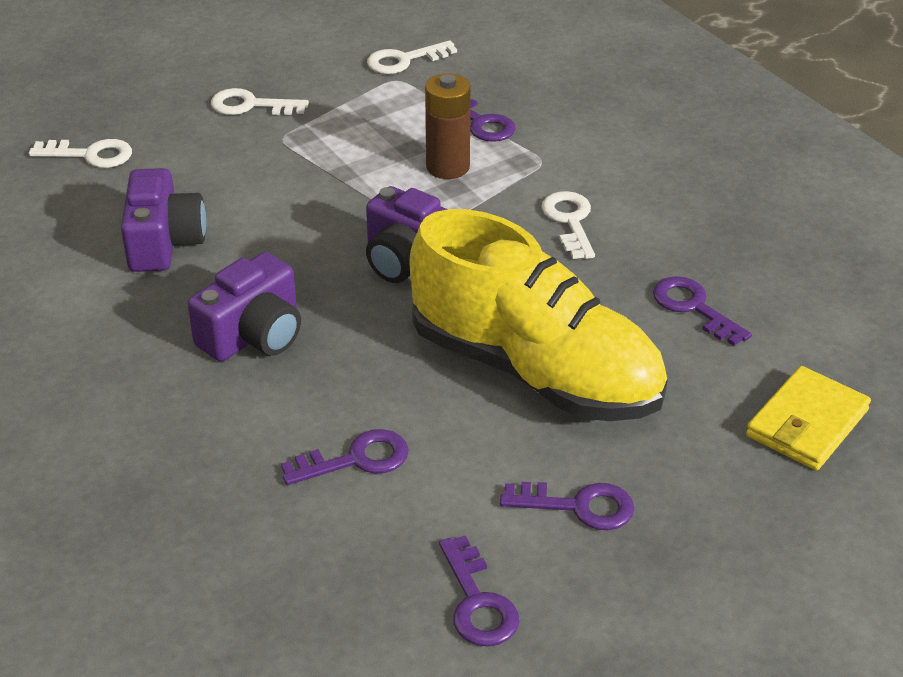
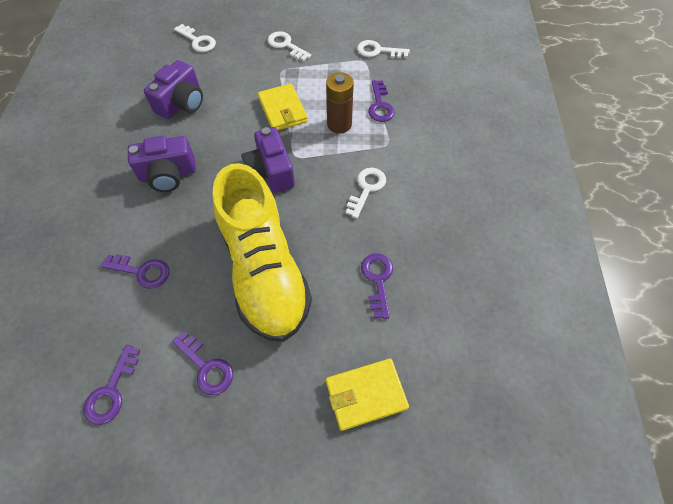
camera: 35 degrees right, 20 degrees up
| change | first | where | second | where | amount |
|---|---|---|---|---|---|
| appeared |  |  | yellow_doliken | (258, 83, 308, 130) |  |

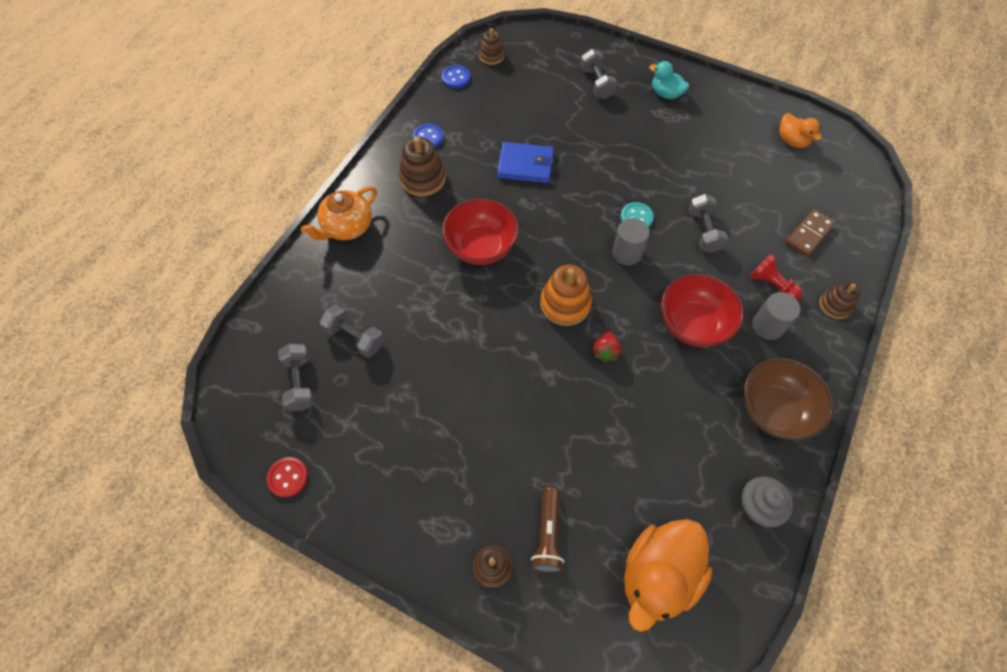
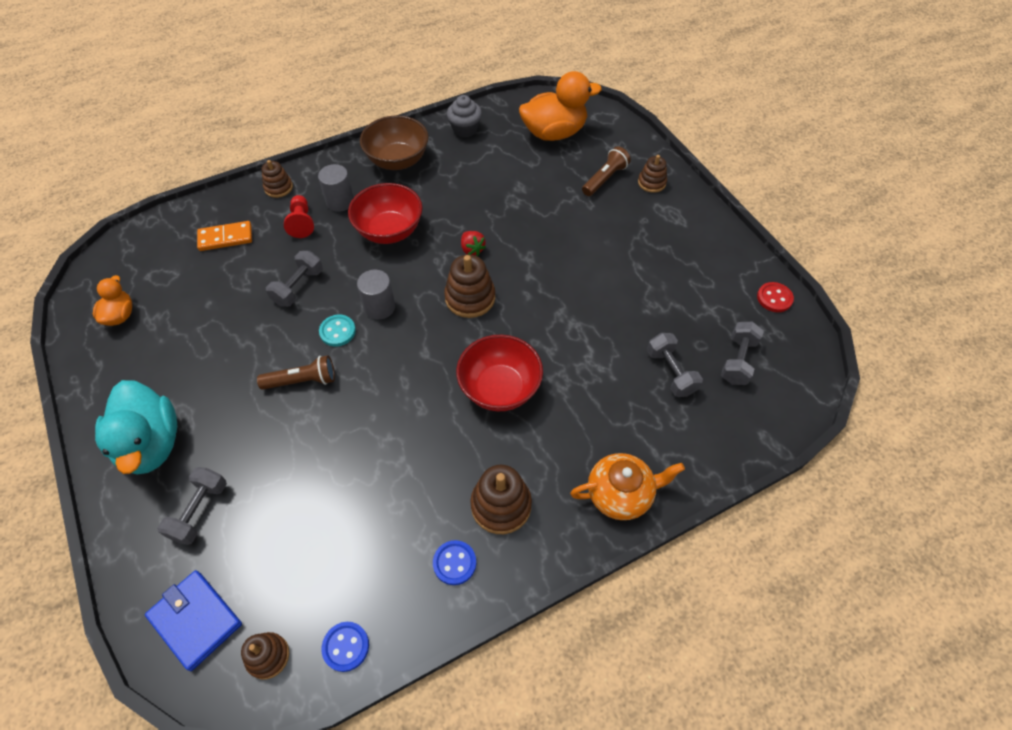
camera: 145 degrees left, 5 degrees down
| change | first | where | second | where | amount |
|---|---|---|---|---|---|
| relocated | blue_doliken | (497, 142, 554, 183) |  | (145, 570, 242, 671) |  |
| colour | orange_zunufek | (540, 265, 592, 326) | brown_zunufek | (444, 255, 495, 318) |  |
| spun | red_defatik | (593, 332, 621, 362) |  | (461, 231, 486, 256) | 105 degrees clockwise |
| size | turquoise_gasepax | (649, 61, 689, 99) |  | (95, 380, 177, 475) | x1.88 |
| colour | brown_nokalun | (785, 209, 835, 257) | orange_nokalun | (197, 221, 252, 251) |  |
| appeared |  |  | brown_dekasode | (257, 355, 335, 390) |  |

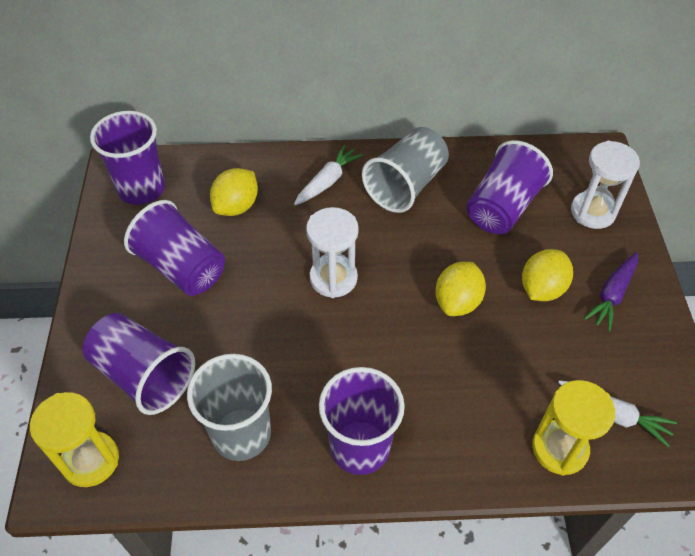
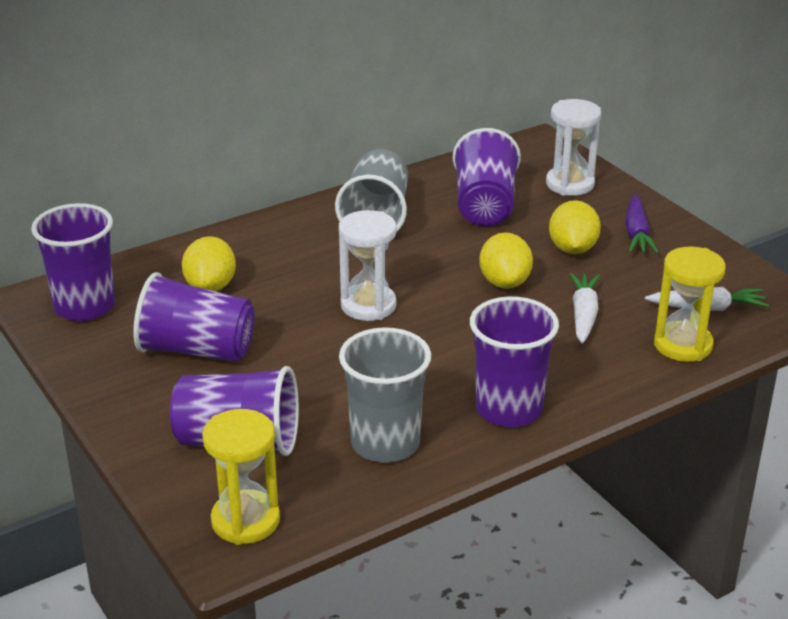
camera: 30 degrees left, 20 degrees down
| change | first | where | second | where | amount |
|---|---|---|---|---|---|
| relocated | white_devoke | (294, 145, 363, 205) |  | (569, 273, 600, 344) |  |

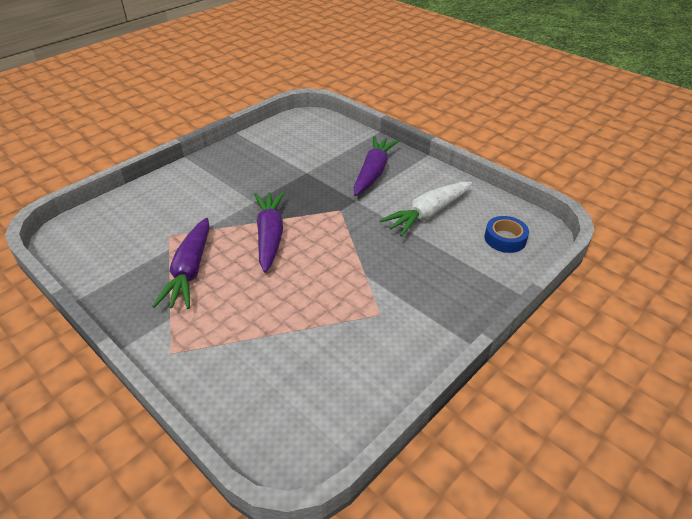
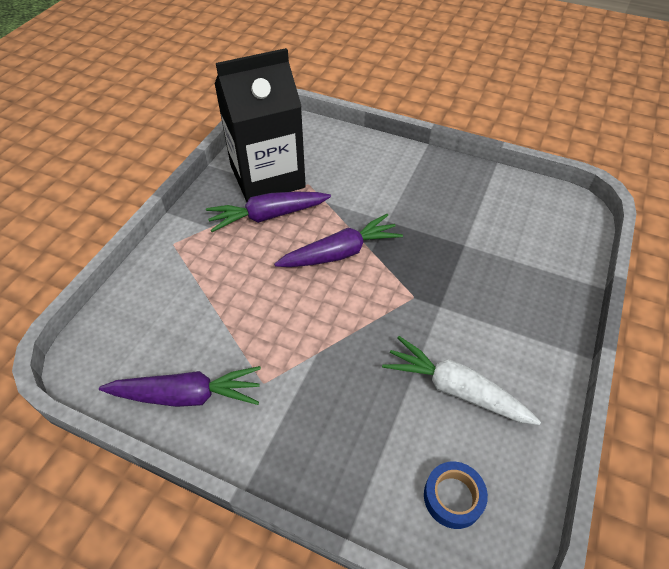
camera: 70 degrees right, 10 degrees up
| change | first | where | second | where | amount |
|---|---|---|---|---|---|
| relocated | purple_devoke | (354, 136, 399, 196) |  | (99, 366, 261, 407) |  |
| appeared |  |  | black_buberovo | (215, 48, 306, 202) |  |

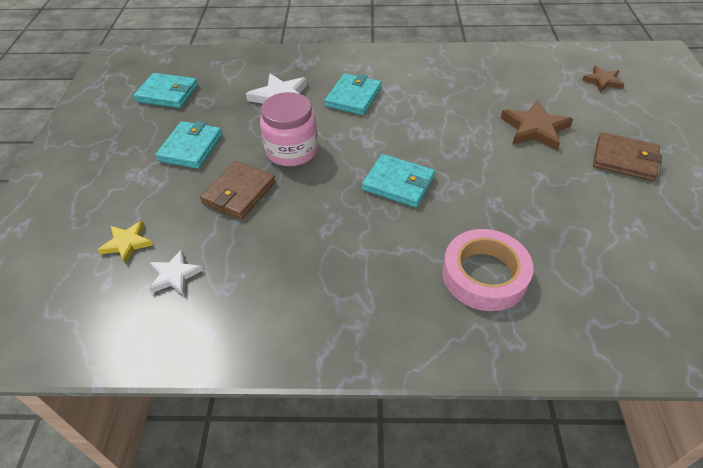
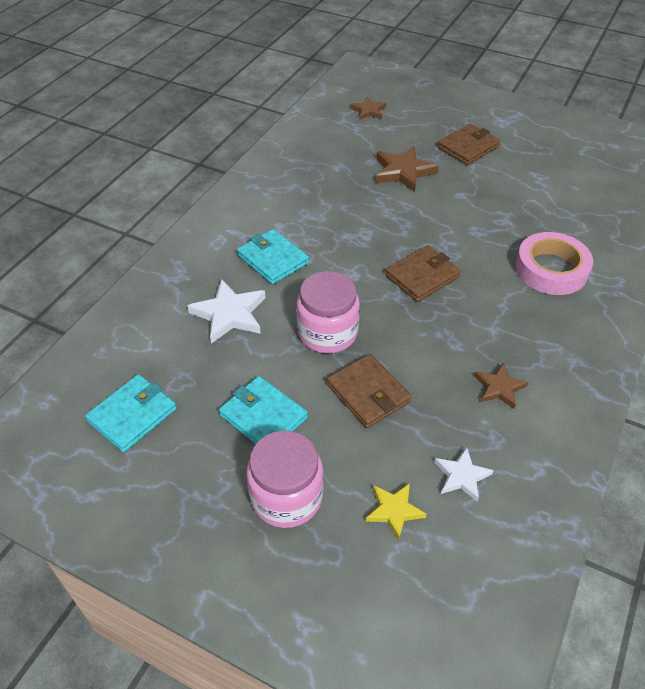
camera: 65 degrees left, 0 degrees up
| change | first | where | second | where | amount |
|---|---|---|---|---|---|
| colour | turquoise_doliken | (362, 154, 435, 207) | brown_doliken | (385, 245, 461, 302) |  |
| appeared |  |  | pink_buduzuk | (247, 431, 324, 528) |  |
| appeared |  |  | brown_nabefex | (474, 363, 528, 409) |  |

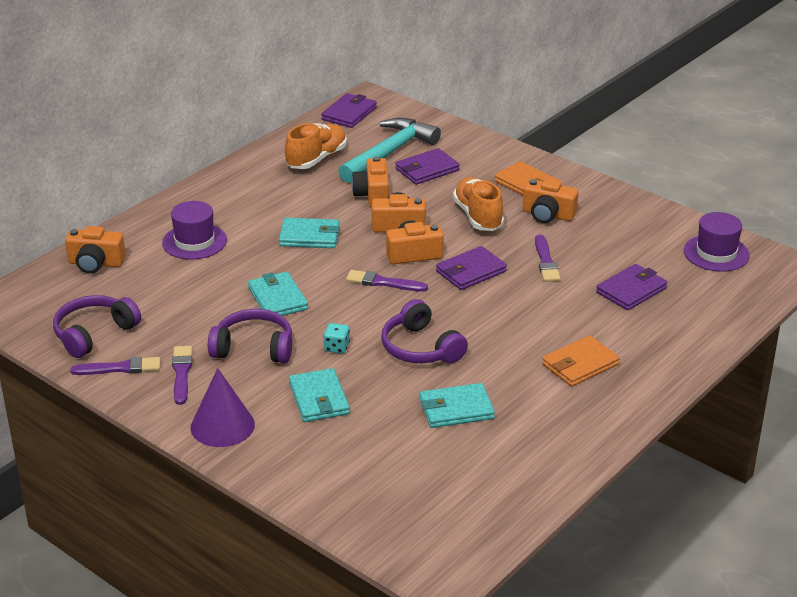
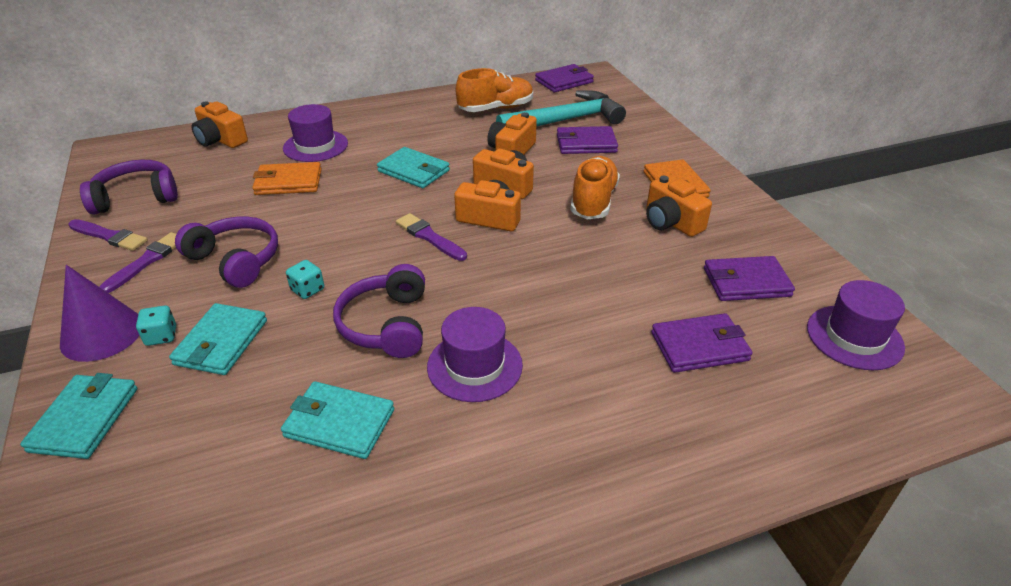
camera: 30 degrees right, 5 degrees up
| change | first | where | second | where | amount |
|---|---|---|---|---|---|
| relocated | turquoise_doliken | (248, 272, 308, 316) |  | (20, 373, 137, 459) |  |
| relocated | purple_doliken | (436, 246, 507, 290) |  | (704, 256, 795, 301) |  |
| missing | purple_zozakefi | (535, 235, 561, 282) |  |  |  |
| relocated | orange_doliken | (542, 335, 620, 387) |  | (252, 162, 322, 195) |  |
| appeared |  |  | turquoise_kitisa | (136, 305, 176, 346) |  |
| appeared |  |  | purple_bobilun | (427, 307, 523, 402) |  |

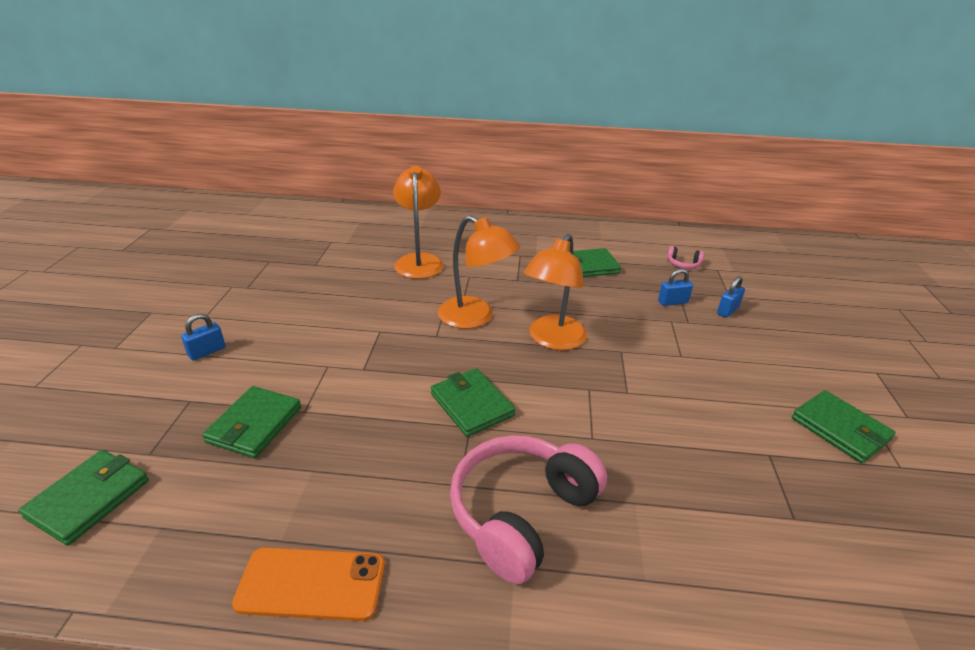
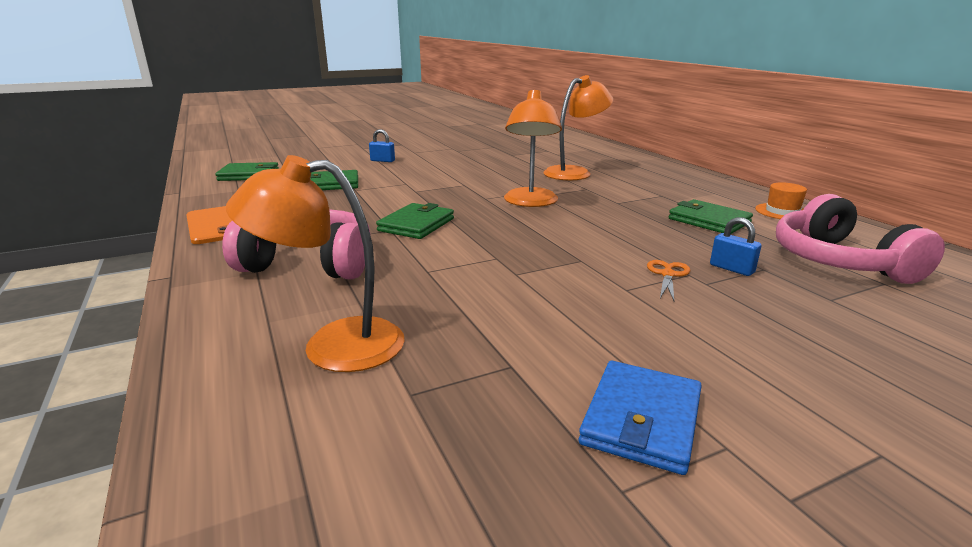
camera: 60 degrees right, 10 degrees down
| change | first | where | second | where | amount |
|---|---|---|---|---|---|
| relocated | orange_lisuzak | (524, 234, 587, 350) |  | (226, 155, 405, 372) |  |
| size | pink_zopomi | (667, 246, 704, 269) |  | (776, 194, 945, 284) | x2.42 |
| missing | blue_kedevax | (717, 276, 745, 318) |  |  |  |
| colour | green_doliken | (792, 390, 896, 463) | blue_doliken | (579, 361, 702, 475) |  |
| appeared |  |  | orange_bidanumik | (647, 260, 691, 301) |  |
| appeared |  |  | orange_bobilun | (755, 182, 807, 219) |  |

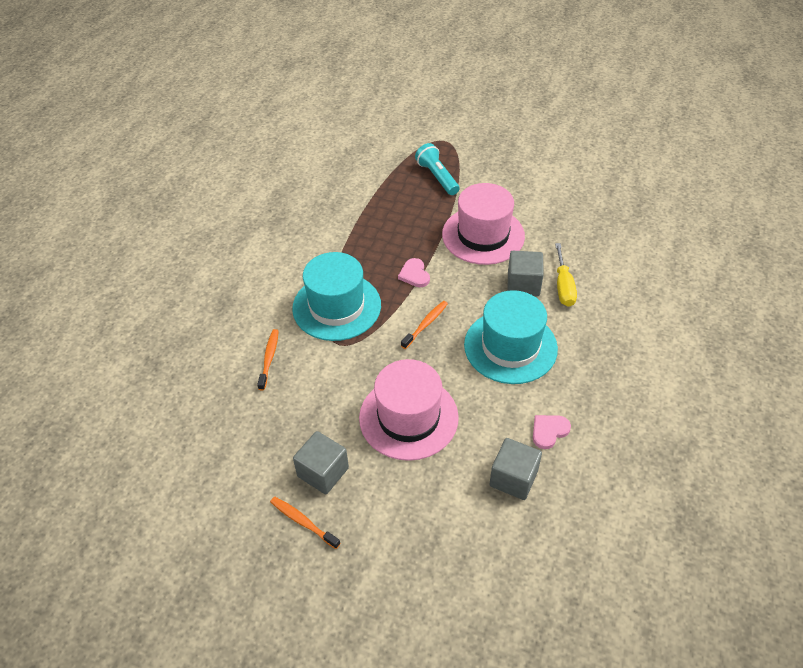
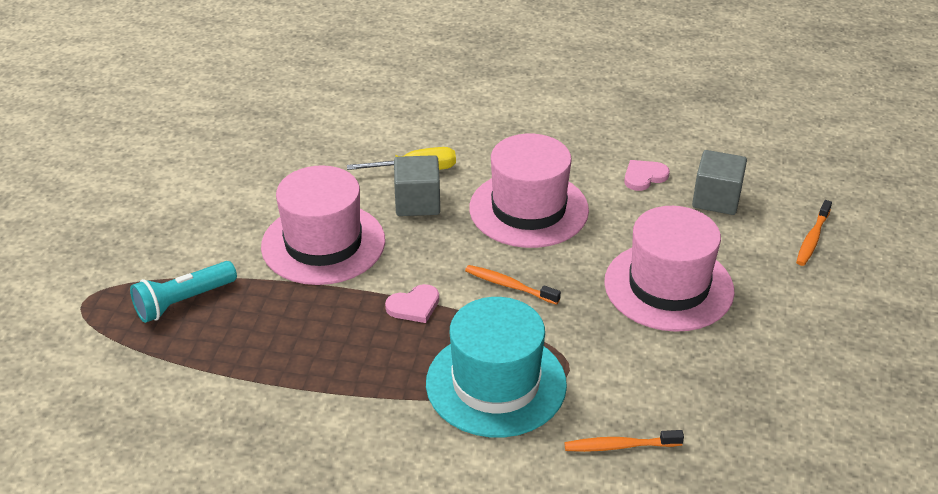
camera: 100 degrees left, 10 degrees down
| change | first | where | second | where | amount |
|---|---|---|---|---|---|
| relocated | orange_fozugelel | (270, 496, 340, 549) |  | (796, 200, 832, 266) |  |
| missing | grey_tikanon | (293, 431, 349, 494) |  |  |  |
| colour | turquoise_bobilun | (464, 290, 558, 384) | pink_bobilun | (469, 134, 589, 248) |  |
| spun | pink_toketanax | (533, 415, 571, 449) |  | (624, 160, 670, 191) | 105 degrees clockwise |

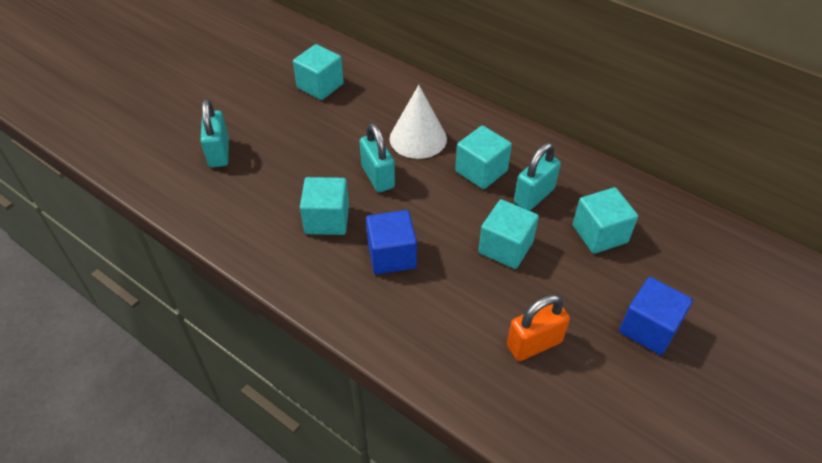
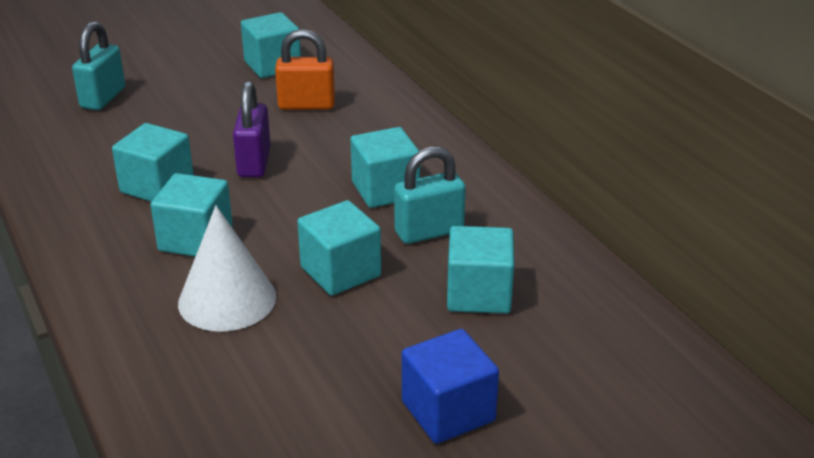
camera: 25 degrees right, 15 degrees down
| change | first | where | second | where | amount |
|---|---|---|---|---|---|
| colour | turquoise_kedevax | (359, 123, 395, 192) | purple_kedevax | (233, 81, 271, 178) |  |
| colour | blue_tikanon | (366, 210, 417, 275) | turquoise_tikanon | (151, 173, 233, 257) |  |
| relocated | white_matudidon | (390, 85, 447, 159) |  | (178, 205, 276, 332) |  |
| relocated | orange_kedevax | (507, 294, 570, 361) |  | (275, 29, 335, 110) |  |

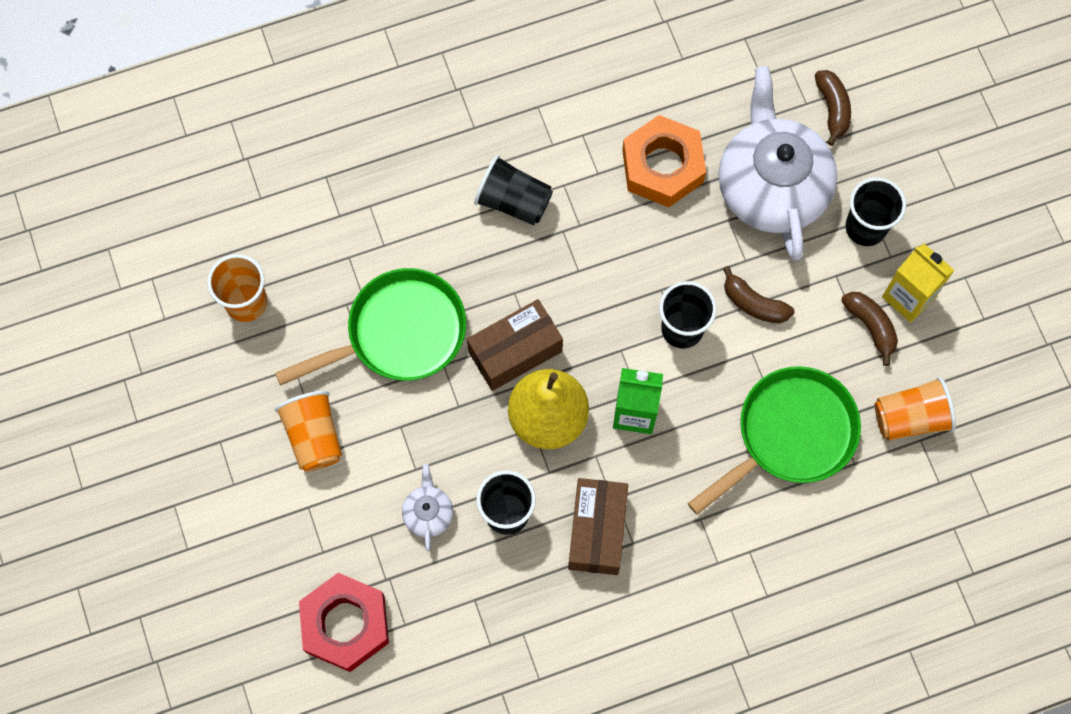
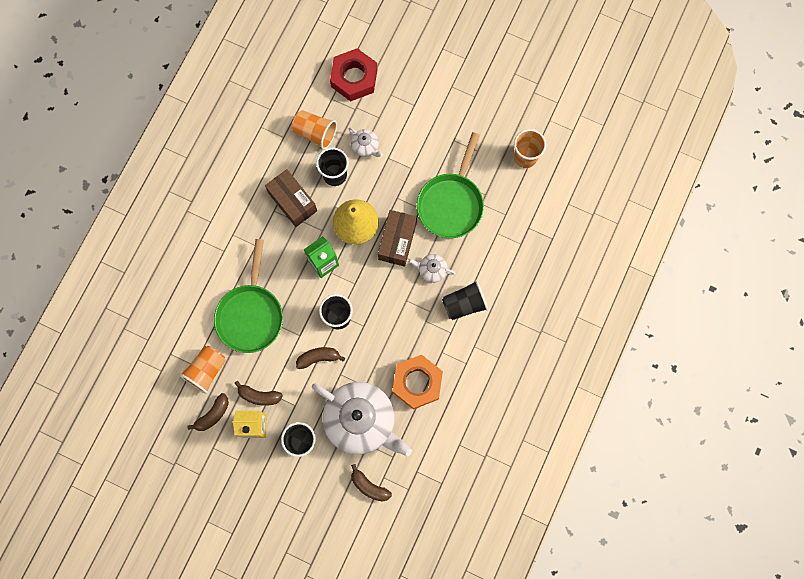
camera: 135 degrees right, 5 degrees up
| change | first | where | second | where | amount |
|---|---|---|---|---|---|
| relocated | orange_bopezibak | (274, 391, 342, 472) |  | (292, 110, 337, 150) |  |
| appeared |  |  | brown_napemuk | (187, 393, 229, 431) |  |
| appeared |  |  | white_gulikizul | (409, 254, 455, 283) |  |

